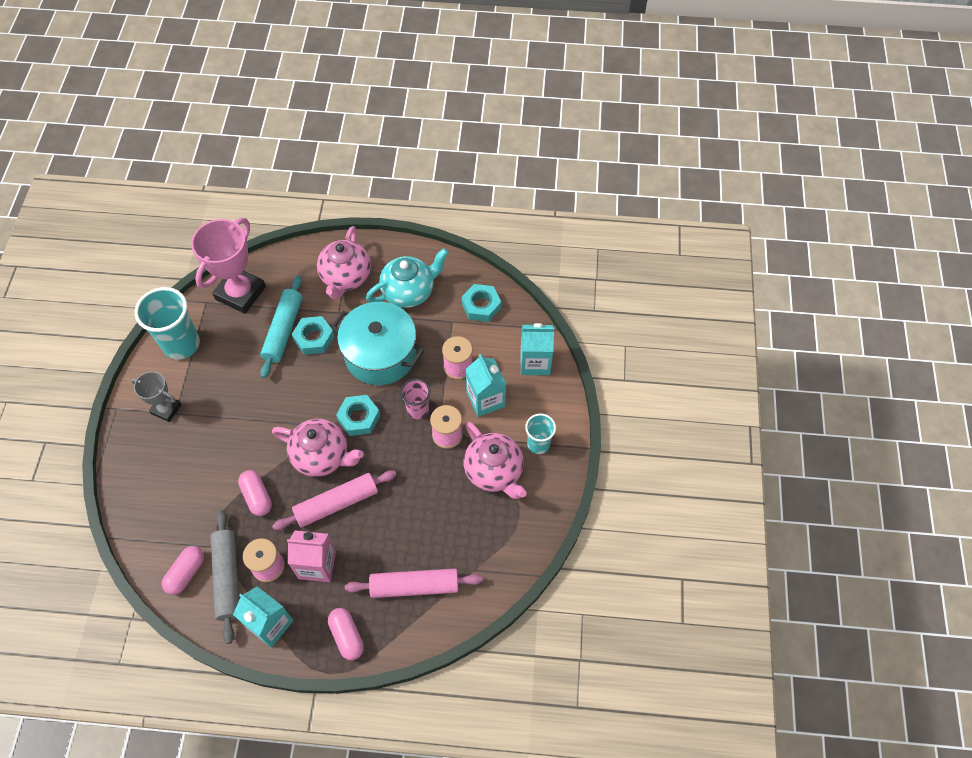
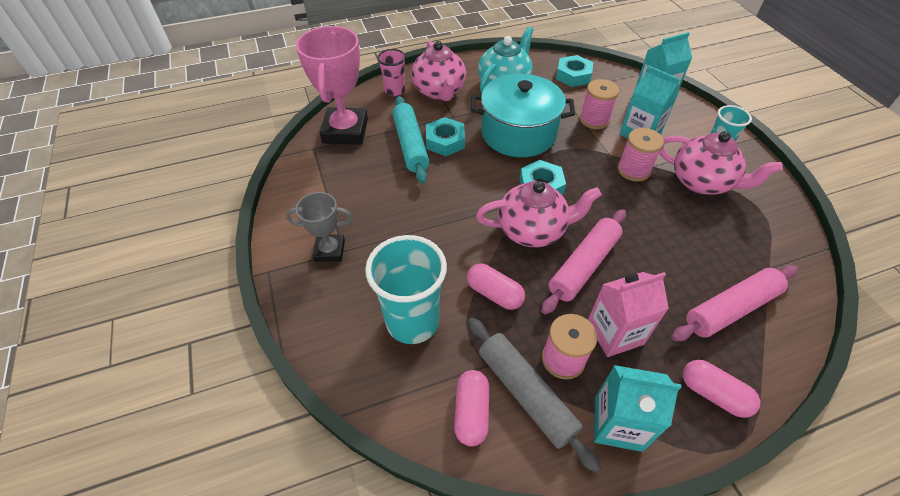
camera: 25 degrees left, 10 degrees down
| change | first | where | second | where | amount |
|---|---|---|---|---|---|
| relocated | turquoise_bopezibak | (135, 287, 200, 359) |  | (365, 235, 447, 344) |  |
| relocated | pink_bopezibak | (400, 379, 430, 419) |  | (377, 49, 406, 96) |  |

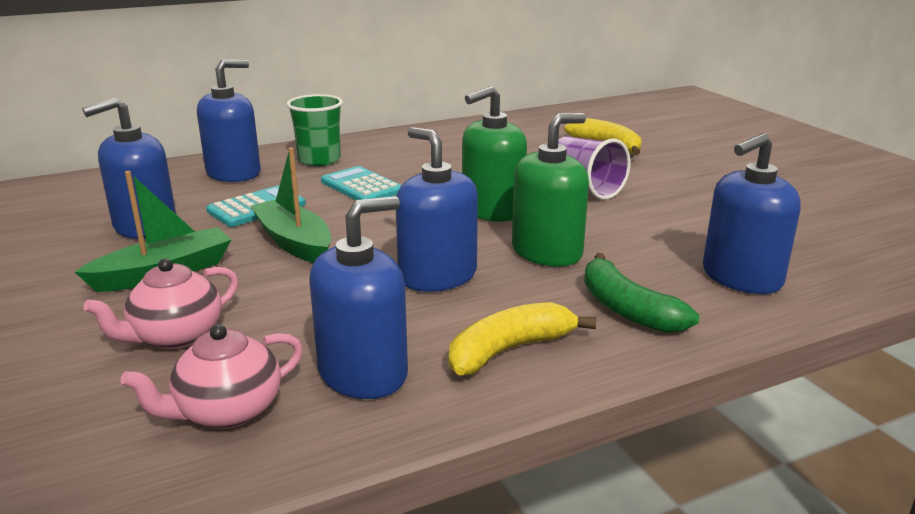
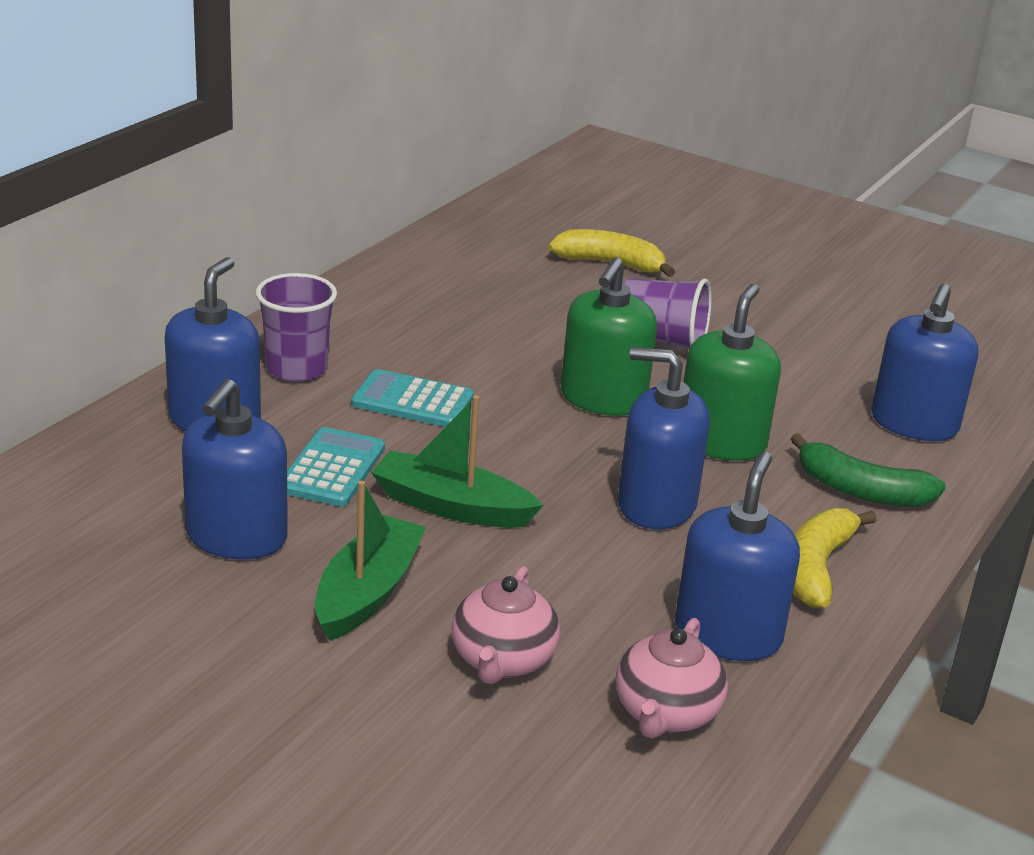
camera: 35 degrees left, 5 degrees up
| change | first | where | second | where | amount |
|---|---|---|---|---|---|
| colour | green_bopezibak | (286, 94, 343, 166) | purple_bopezibak | (256, 273, 337, 382) |  |

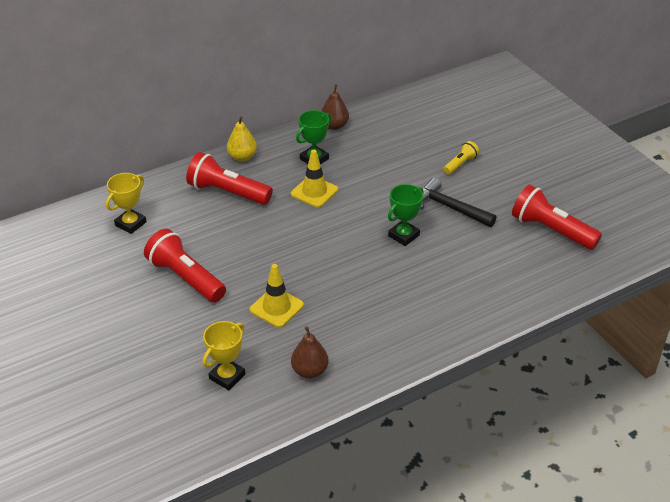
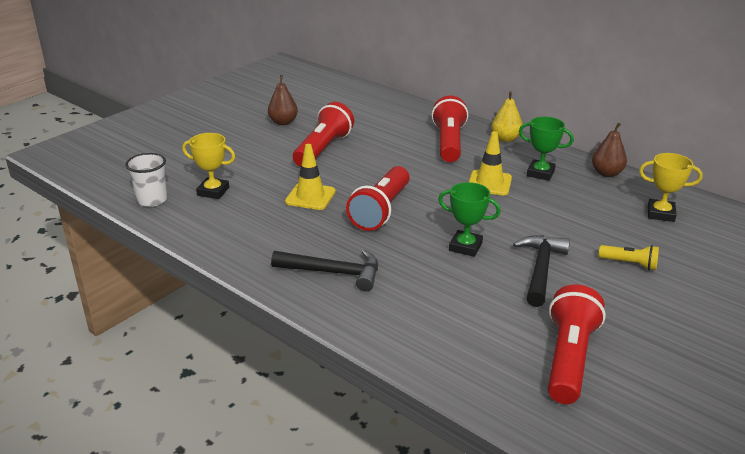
camera: 70 degrees right, 10 degrees down
| change | first | where | second | where | amount |
|---|---|---|---|---|---|
| relocated | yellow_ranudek | (106, 173, 147, 234) |  | (639, 153, 703, 222) |  |
| relocated | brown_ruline | (291, 326, 329, 379) |  | (268, 75, 298, 125) |  |
| appeared |  |  | white_bopezibak | (125, 153, 167, 207) |  |
| appeared |  |  | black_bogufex | (271, 250, 378, 292) |  |
| appeared |  |  | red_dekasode | (346, 166, 410, 231) |  |

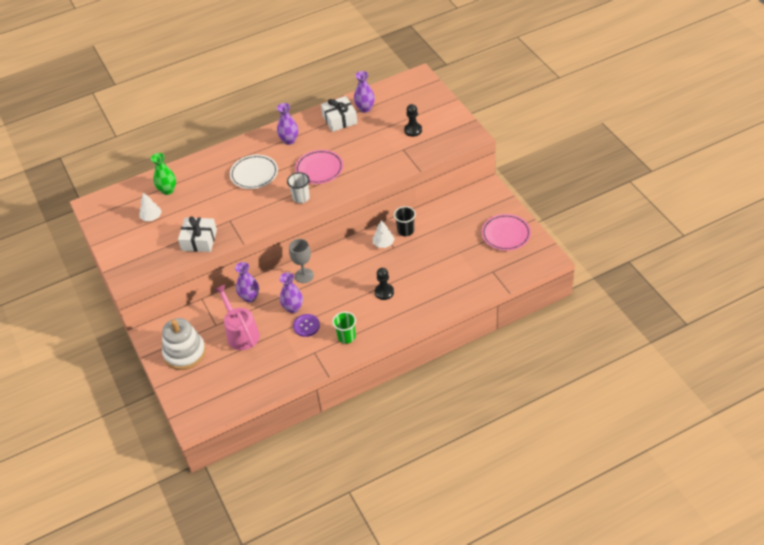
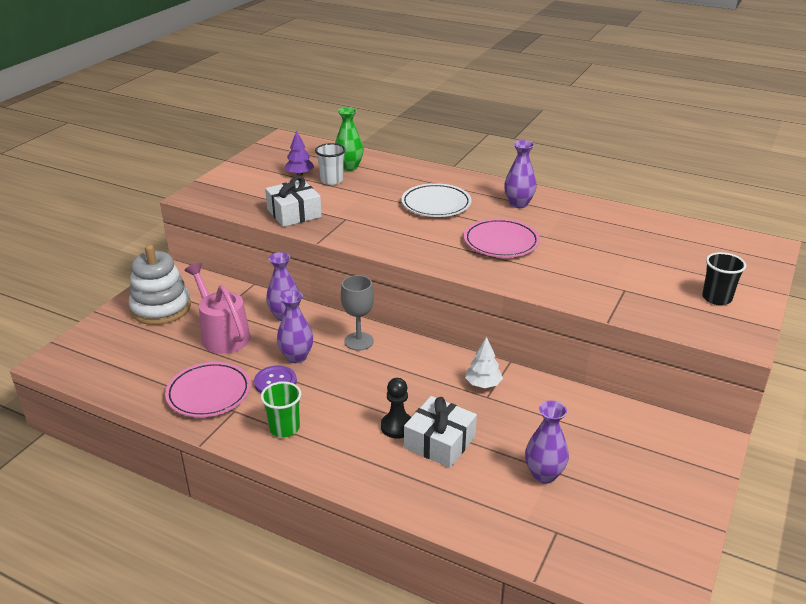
camera: 50 degrees right, 15 degrees down
| change | first | where | second | where | amount |
|---|---|---|---|---|---|
| colour | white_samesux | (139, 193, 162, 221) | purple_samesux | (284, 130, 314, 176) |  |
| spun | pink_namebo | (214, 285, 260, 350) |  | (185, 263, 251, 354) | 60 degrees counterclockwise |
| relocated | white_bopezibak | (287, 172, 310, 203) |  | (315, 143, 346, 185) |  |
| relocated | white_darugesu | (321, 96, 357, 132) |  | (404, 396, 477, 468) |  |
| relocated | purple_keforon | (354, 71, 375, 113) |  | (525, 401, 569, 484) |  |
| relocated | black_bopezibak | (394, 206, 416, 236) |  | (702, 252, 746, 305) |  |
| missing | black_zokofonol | (404, 104, 422, 137) |  |  |  |
| relocated | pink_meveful | (482, 214, 531, 251) |  | (165, 362, 251, 417) |  |

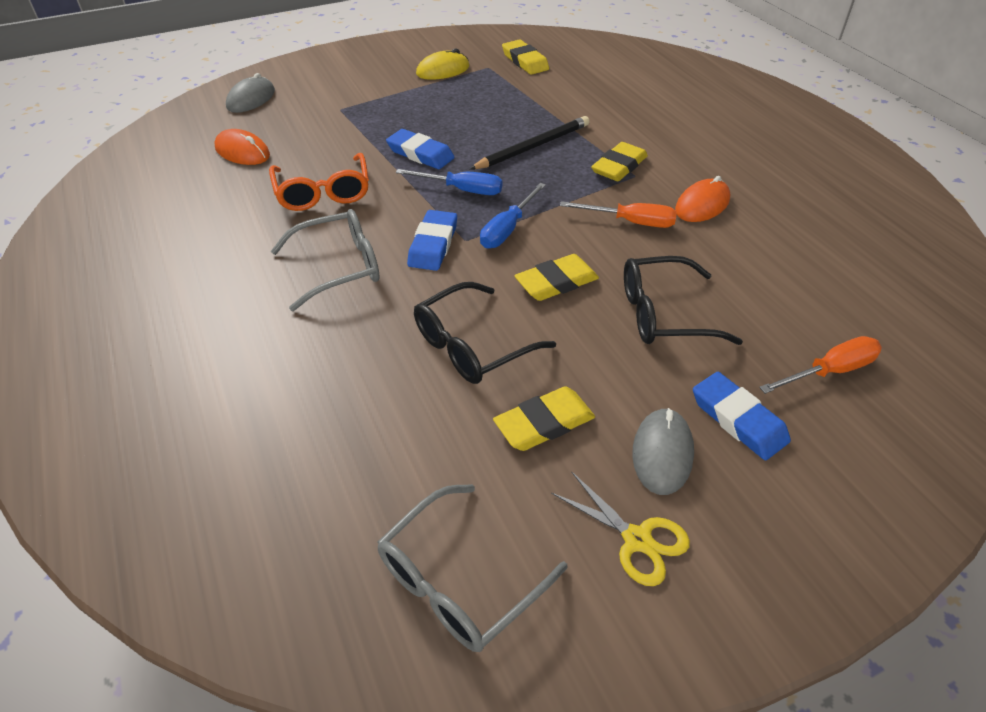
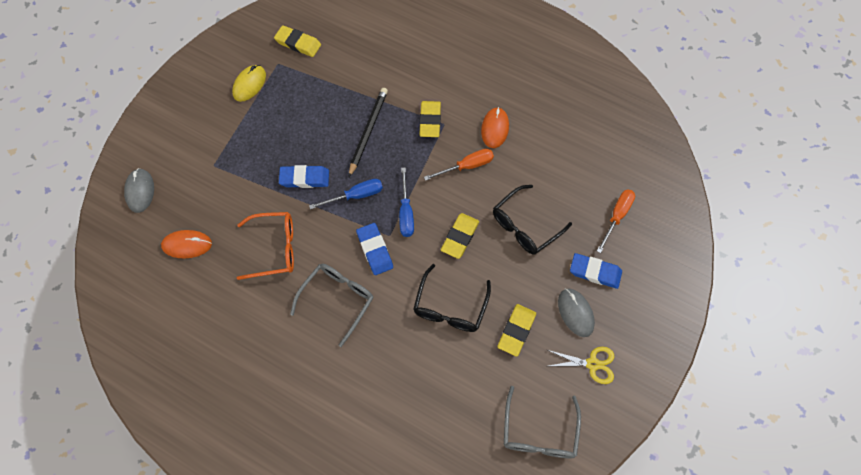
camera: 35 degrees left, 20 degrees up
| change | first | where | second | where | amount |
|---|---|---|---|---|---|
| spun | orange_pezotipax | (269, 153, 369, 211) |  | (237, 212, 294, 280) | 45 degrees counterclockwise |

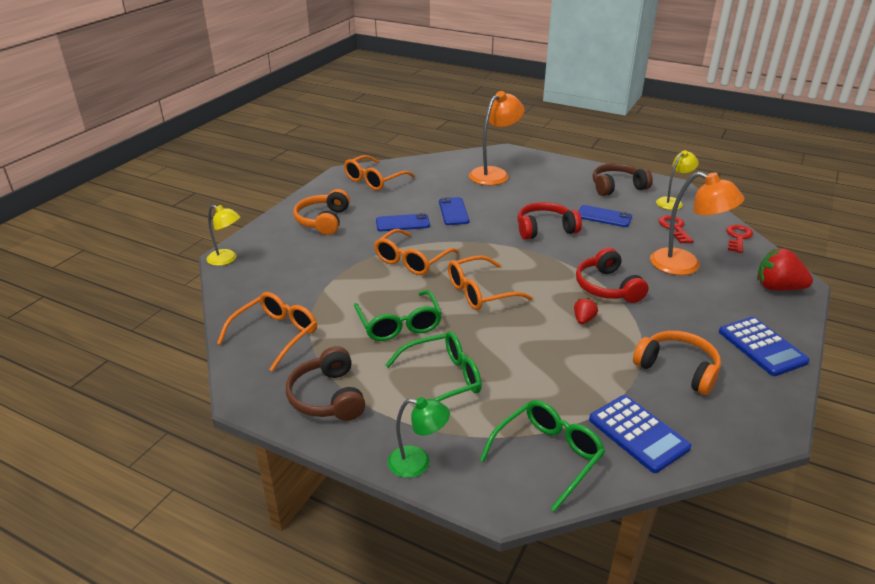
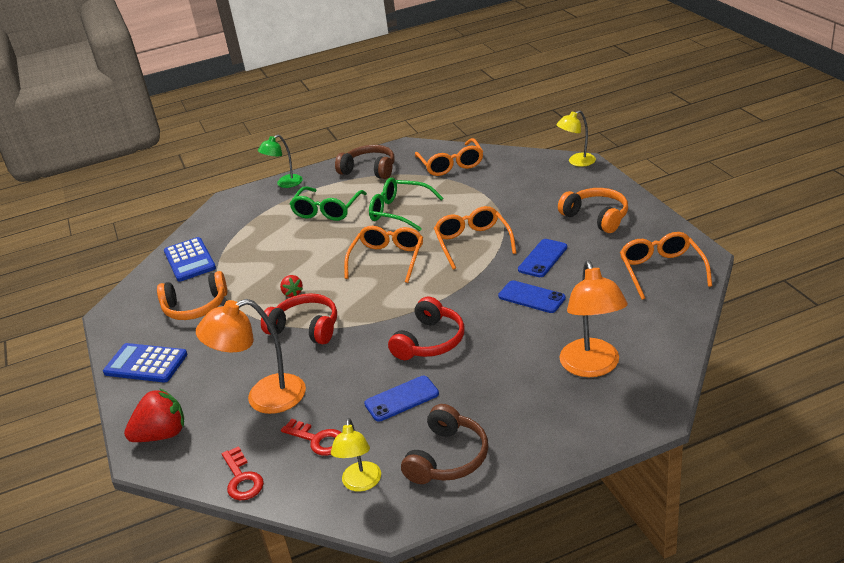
camera: 135 degrees right, 0 degrees up
| change | first | where | second | where | amount |
|---|---|---|---|---|---|
| missing | green_pezotipax | (480, 400, 605, 512) |  |  |  |
| spun | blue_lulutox | (589, 395, 691, 473) |  | (164, 237, 216, 282) | 120 degrees counterclockwise |

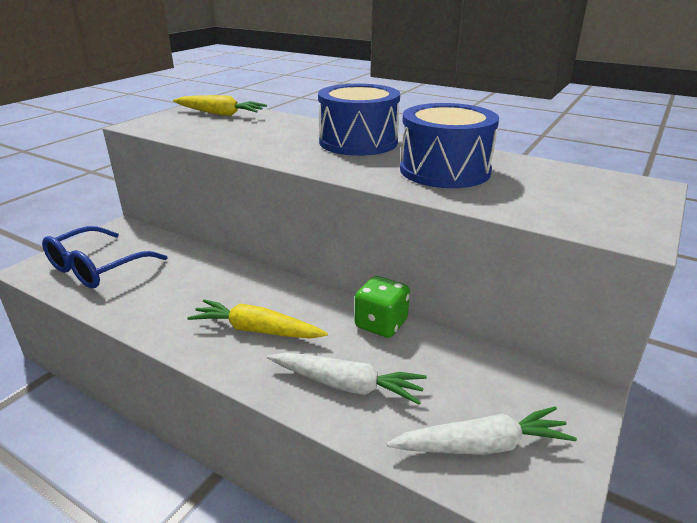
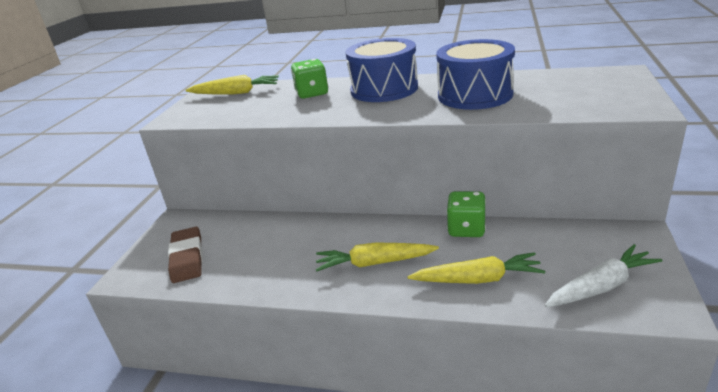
camera: 15 degrees left, 0 degrees up
| change | first | where | second | where | amount |
|---|---|---|---|---|---|
| exchanged | blue_pezotipax | (42, 226, 168, 288) | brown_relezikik | (168, 227, 203, 283) |  |
| colour | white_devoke | (267, 353, 427, 405) | yellow_devoke | (407, 252, 545, 284) |  |
| appeared |  |  | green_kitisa | (291, 59, 328, 99) |  |

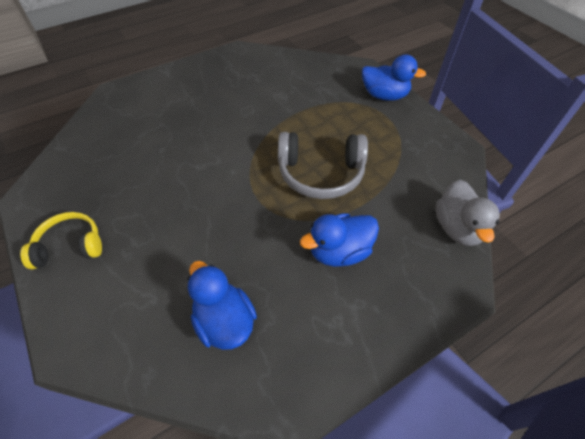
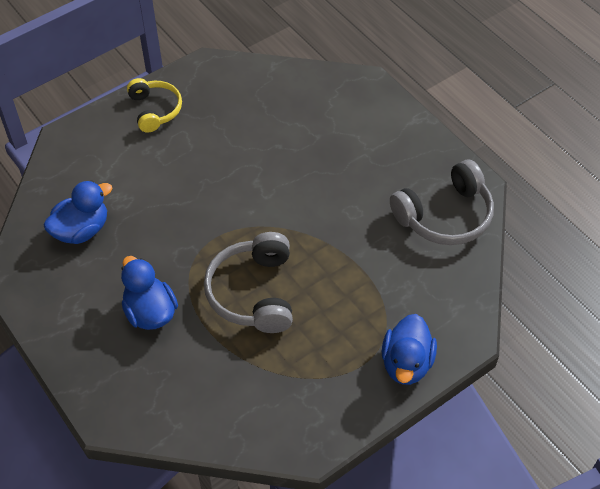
camera: 85 degrees right, 0 degrees up
| change | first | where | second | where | amount |
|---|---|---|---|---|---|
| missing | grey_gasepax | (436, 180, 500, 246) |  |  |  |
| appeared |  |  | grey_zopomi | (390, 160, 494, 245) |  |

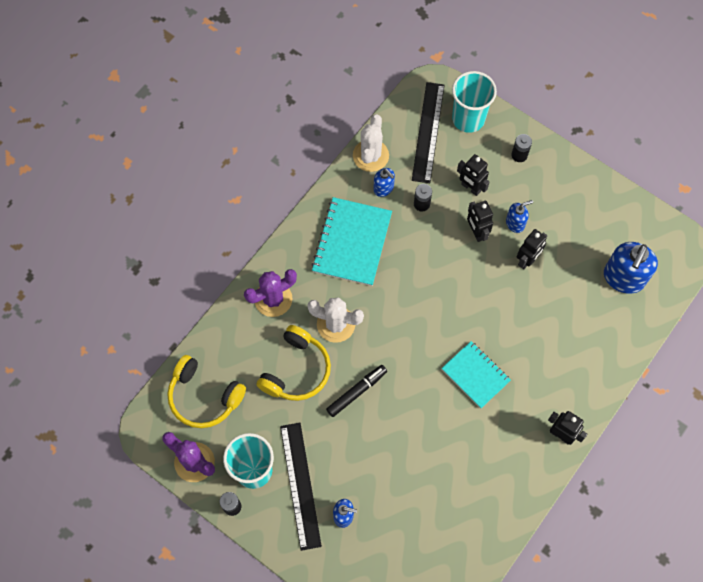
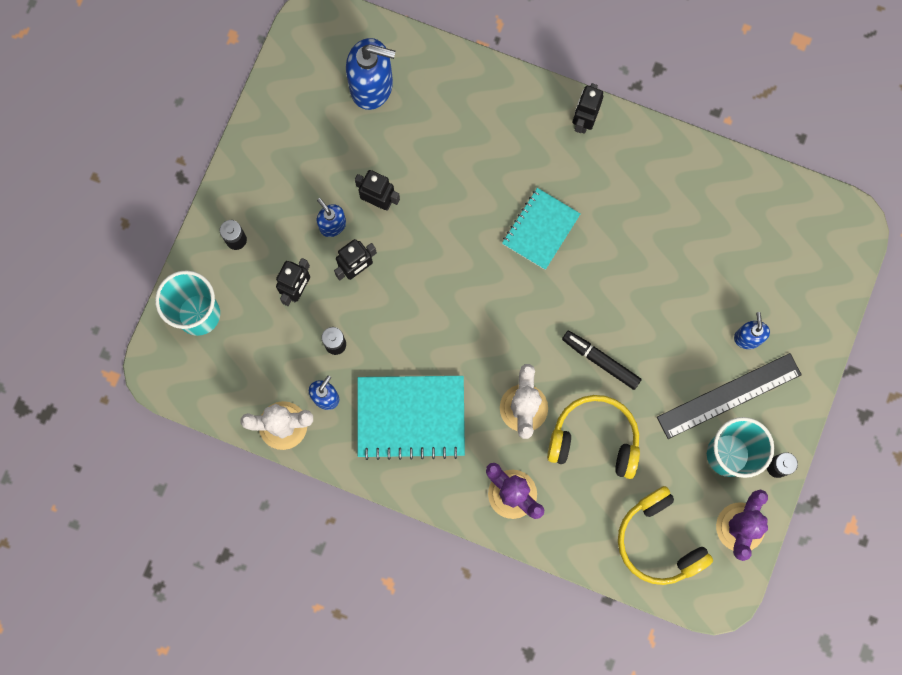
camera: 105 degrees left, 10 degrees up
| change | first | where | second | where | amount |
|---|---|---|---|---|---|
| spun | yellow_zopomi | (167, 355, 246, 428) |  | (618, 486, 713, 585) | 135 degrees clockwise |
| missing | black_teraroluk | (412, 82, 444, 183) |  |  |  |

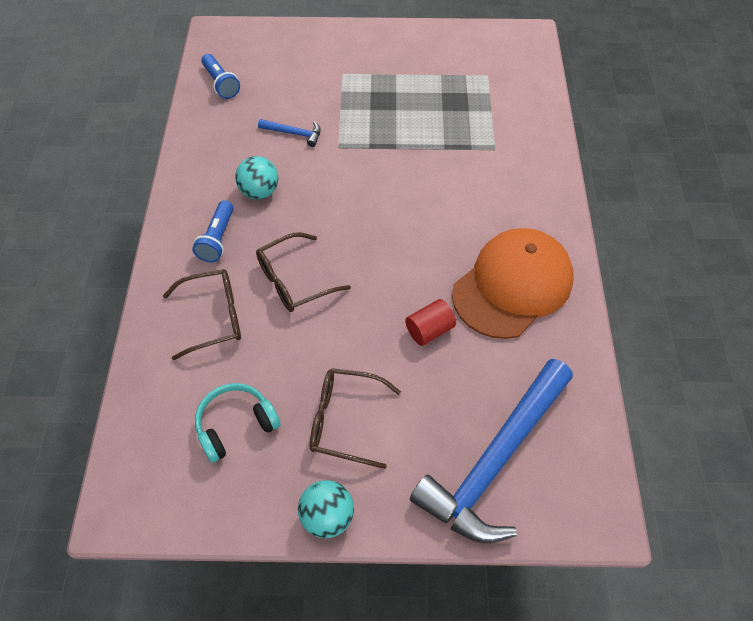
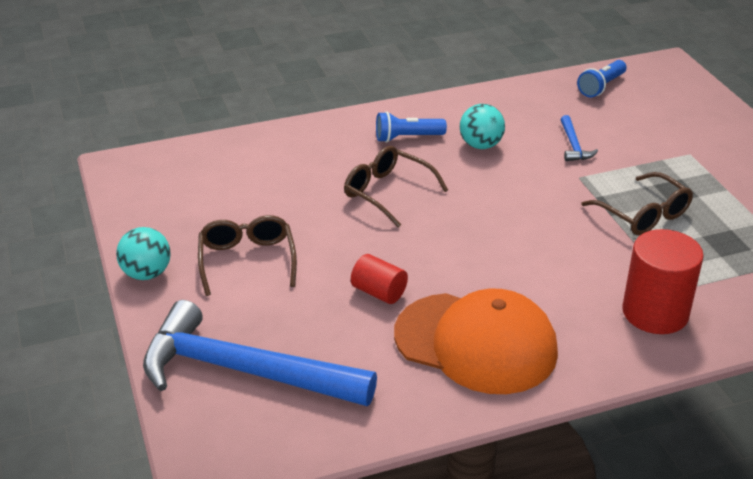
camera: 70 degrees right, 20 degrees down
| change | first | where | second | where | amount |
|---|---|---|---|---|---|
| relocated | brown_pezotipax | (163, 269, 241, 360) |  | (581, 172, 693, 235) |  |
| missing | turquoise_zopomi | (195, 383, 281, 463) |  |  |  |
| appeared |  |  | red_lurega | (622, 229, 704, 334) |  |

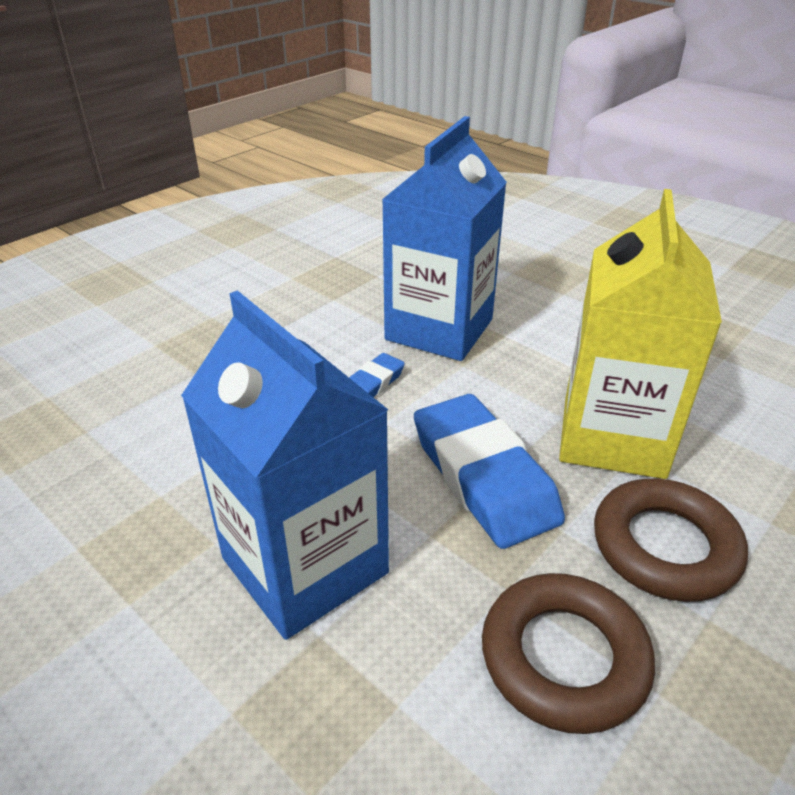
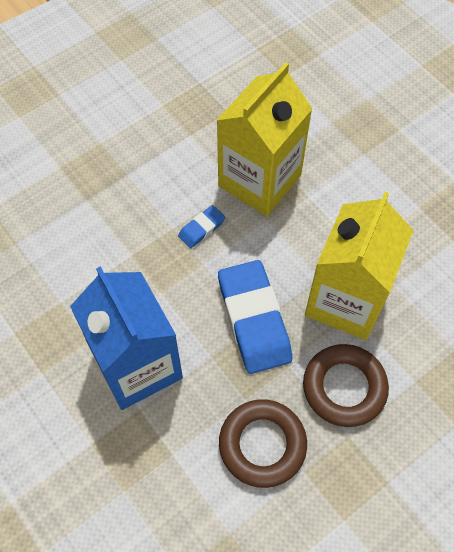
camera: 10 degrees right, 25 degrees up
| change | first | where | second | where | amount |
|---|---|---|---|---|---|
| colour | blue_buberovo | (382, 116, 507, 361) | yellow_buberovo | (216, 62, 313, 216) |  |

